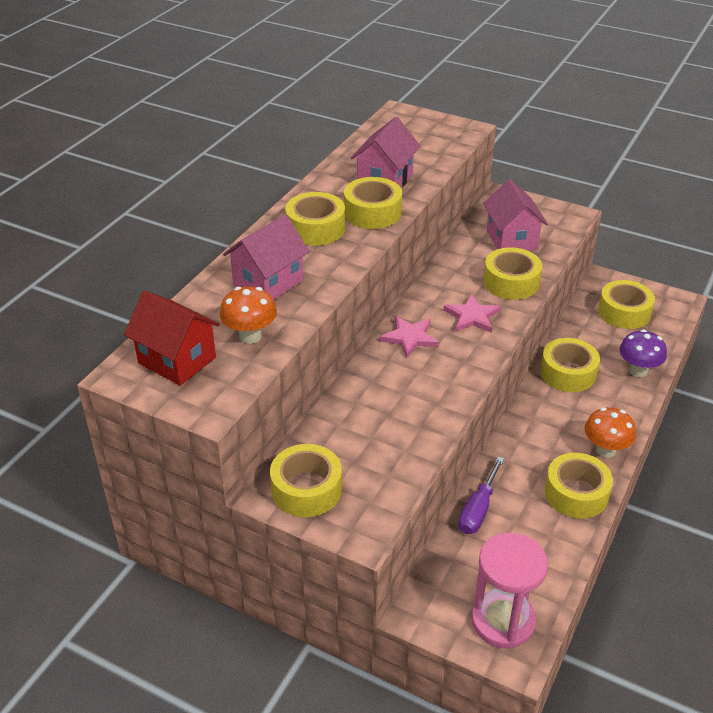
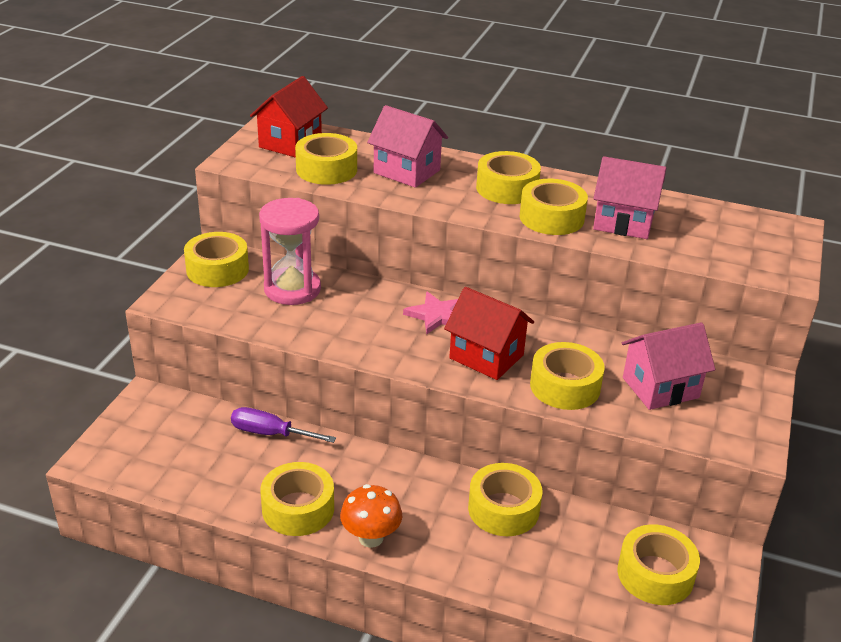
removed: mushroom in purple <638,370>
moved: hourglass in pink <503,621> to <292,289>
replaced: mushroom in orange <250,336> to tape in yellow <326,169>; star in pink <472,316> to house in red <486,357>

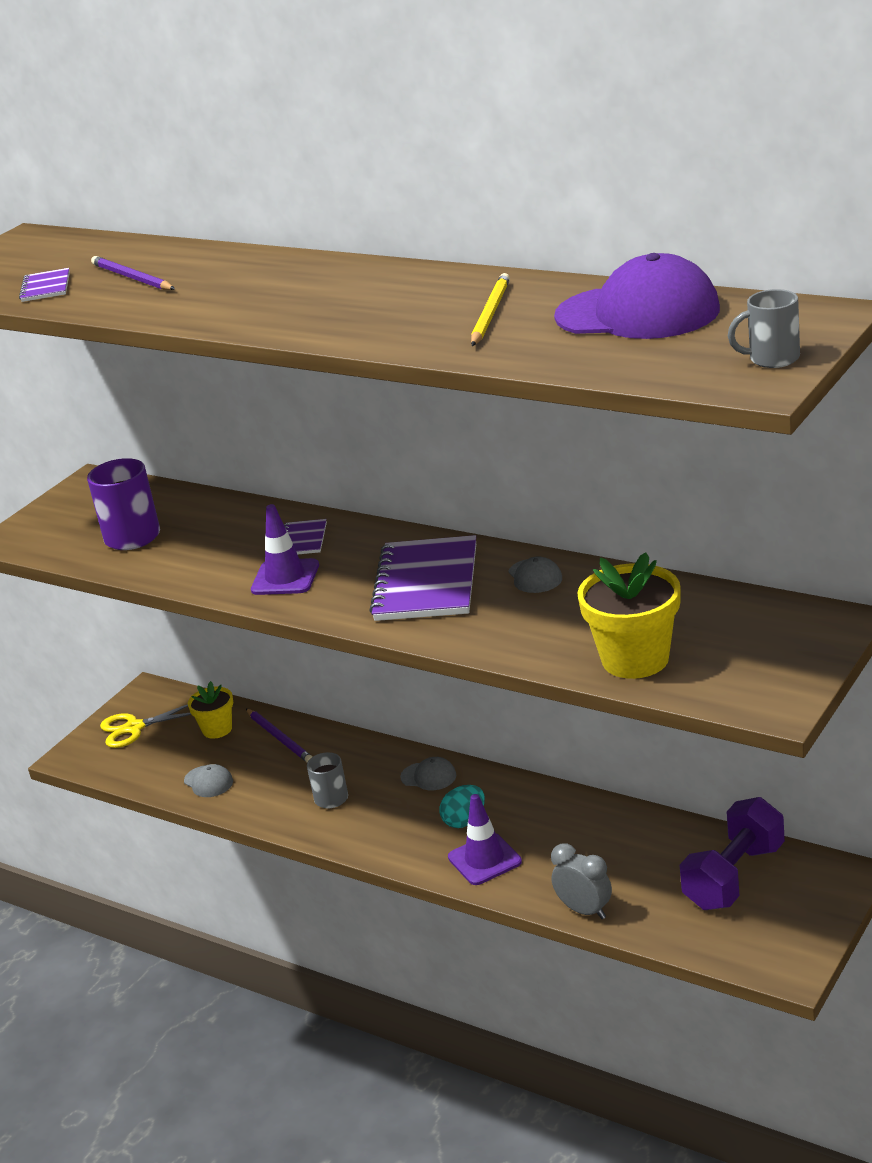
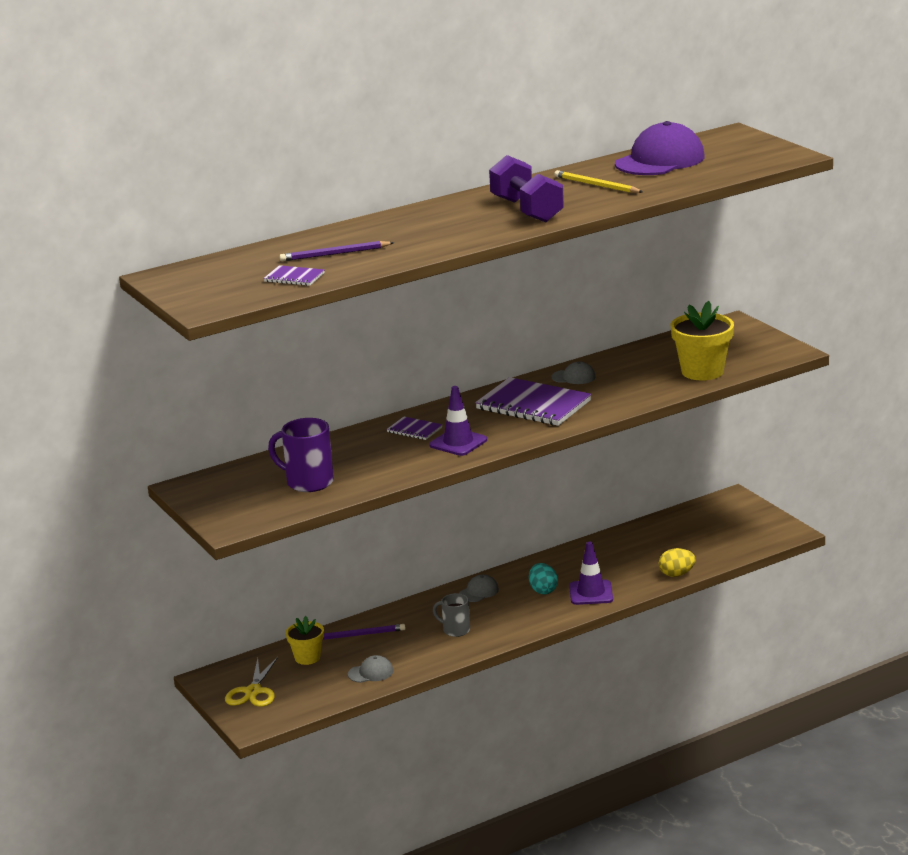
removed: mug in grey <772,359>
moved: dumbbell in purple <734,877> to <527,210>
replaced: clock in grey <584,910> to egg in yellow <676,574>

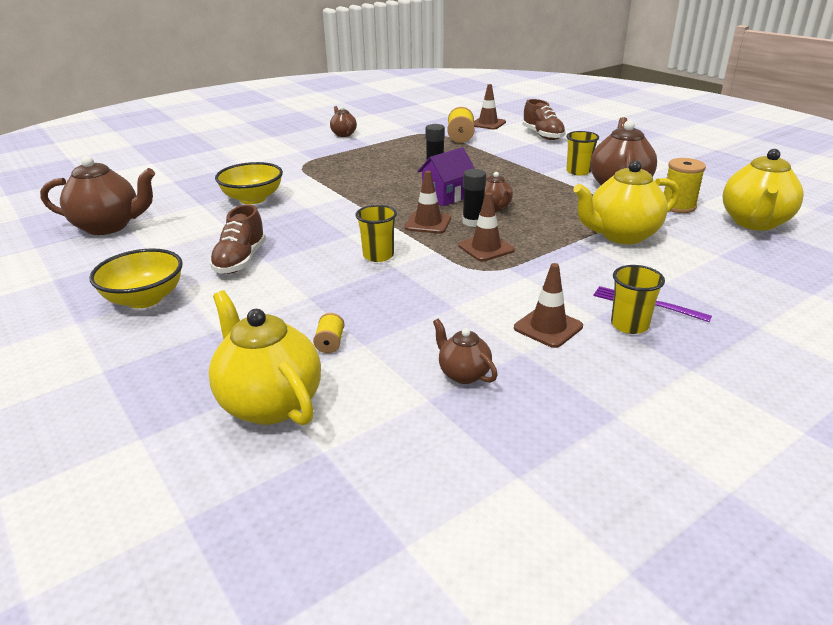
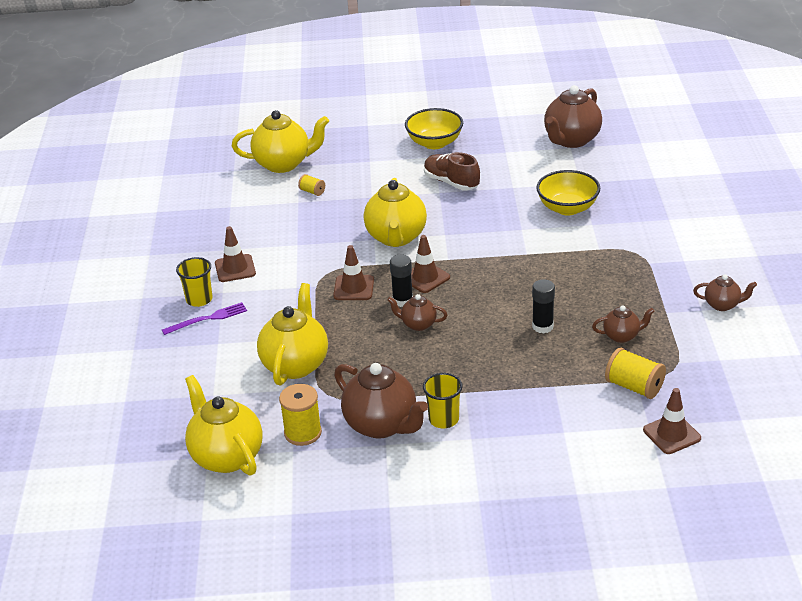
removed: house in purple <446,196>; shoe in brown <542,135>
moved: teapot in brown <463,374> to <622,336>
replaced: cup in yellow <378,256> to teapot in yellow <396,237>

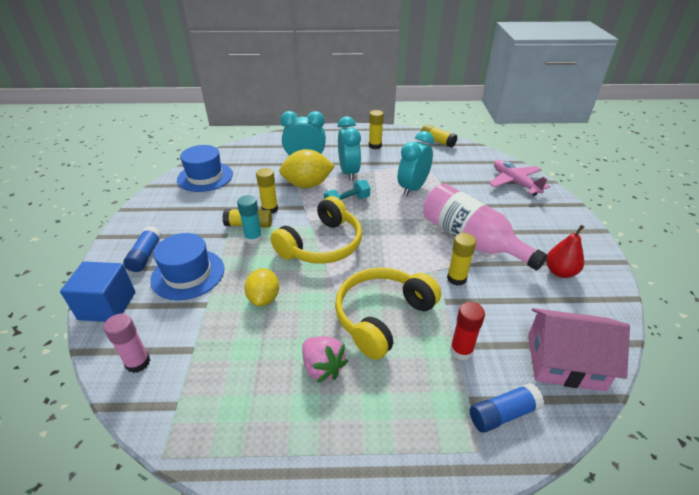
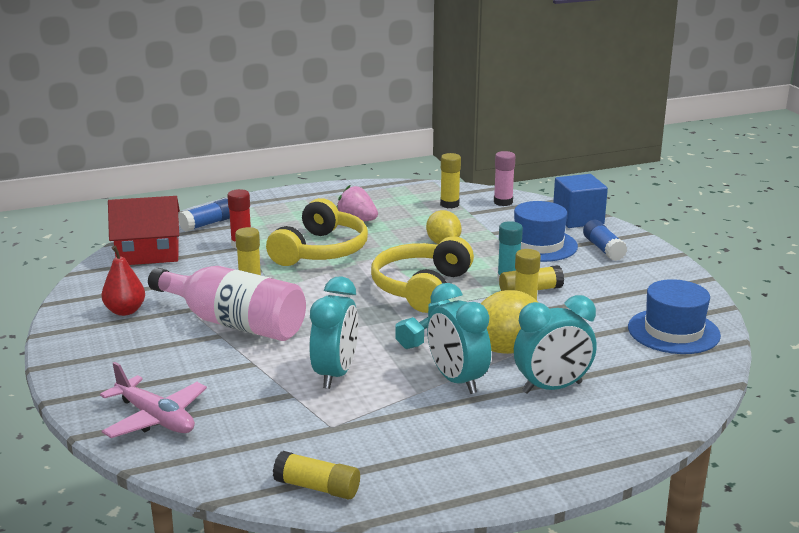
moved: glue stick in yellow <375,146> to <449,204>
recoloured: house in pink <564,361> to house in red <148,253>

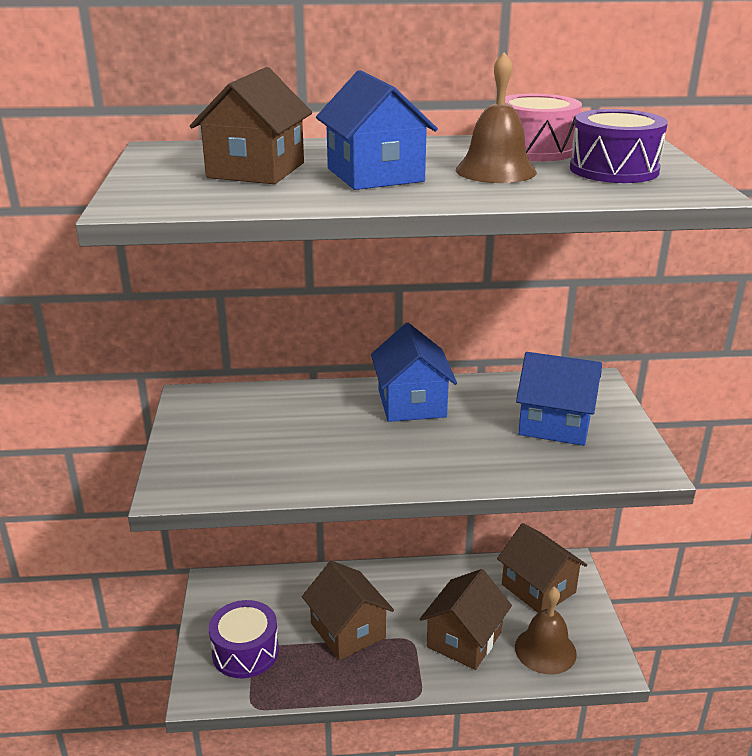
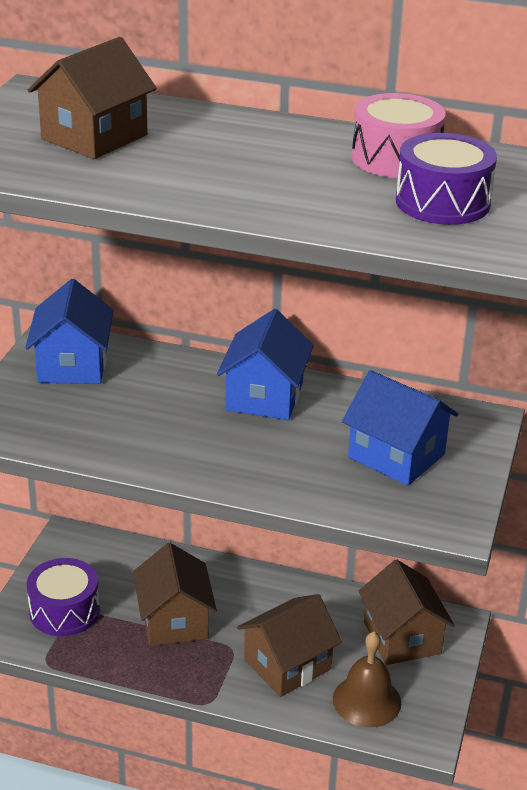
removed: bell in brown <495,171>
moved: house in blue <375,175> to <72,365>

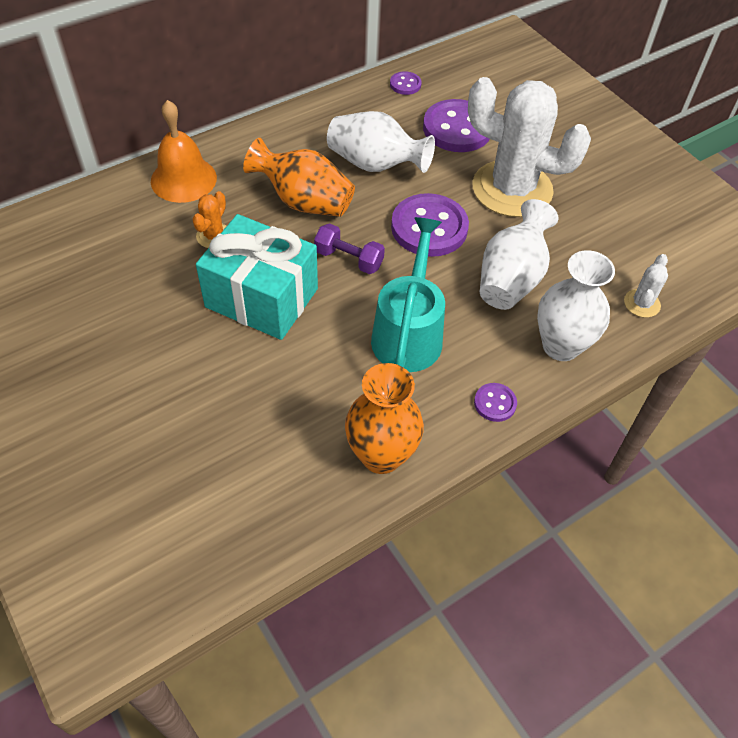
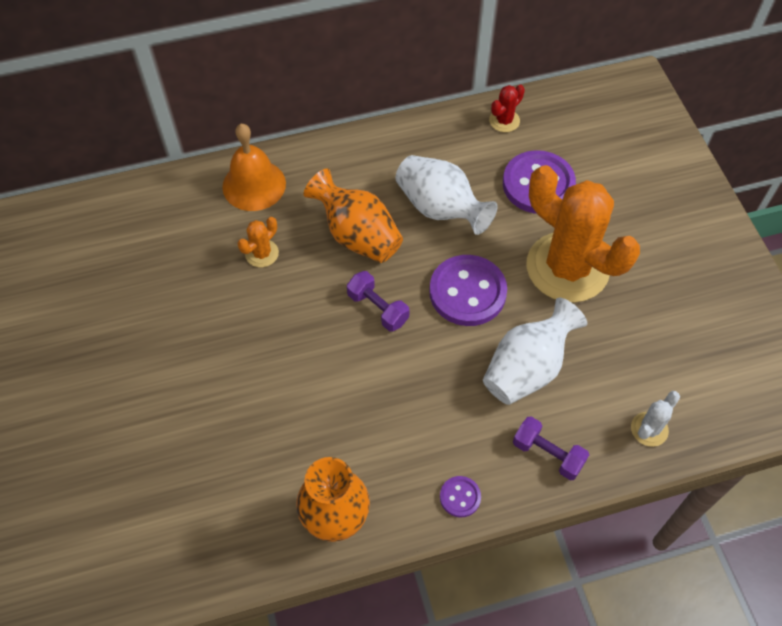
removed: gift in turquoise <262,298>; watering can in turquoise <408,332>
replaced: button in purple <405,84> to cactus in red <504,121>; vase in white <561,346> to dumbbell in purple <548,454>
recoloured: cactus in white <512,189> to cactus in orange <567,267>

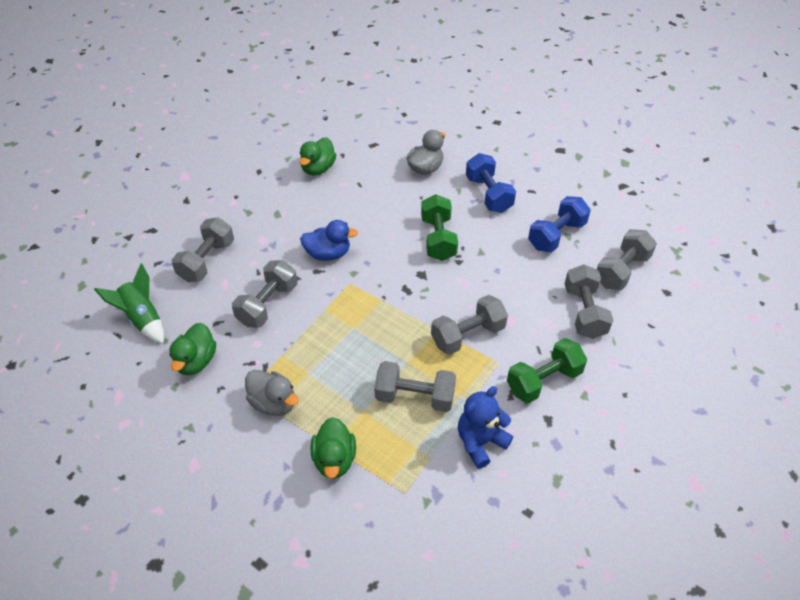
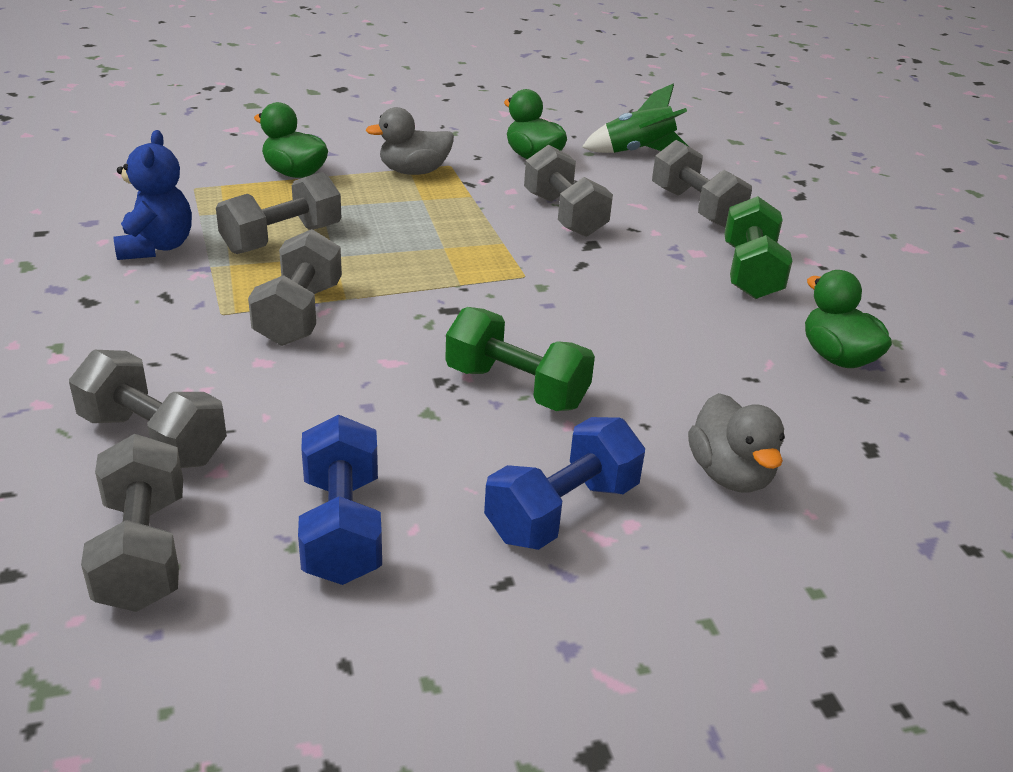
removed: duck in blue <328,254>
moved: dumbbell in green <544,381> to <750,272>
turned: dumbbell in blue <488,194> = <562,511> 60 degrees counterclockwise

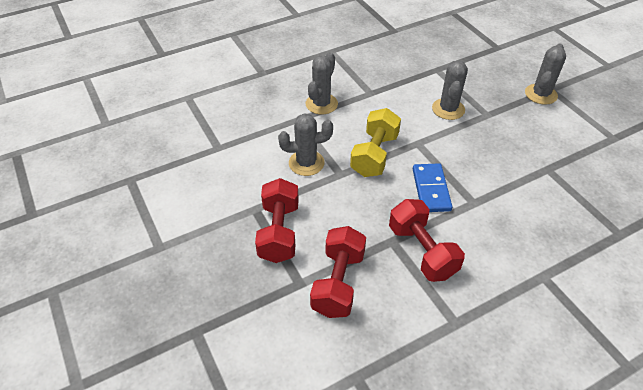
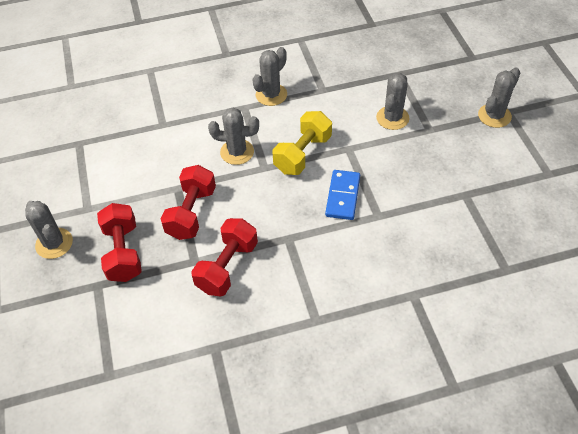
added: cactus in grey <54,243>
moved: dumbbell in red <422,251> to <123,252>

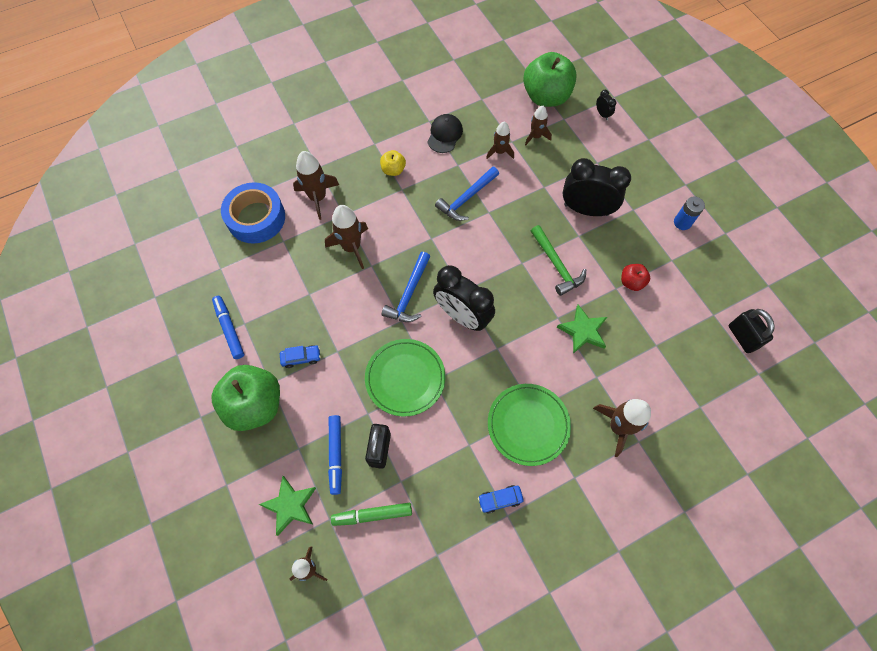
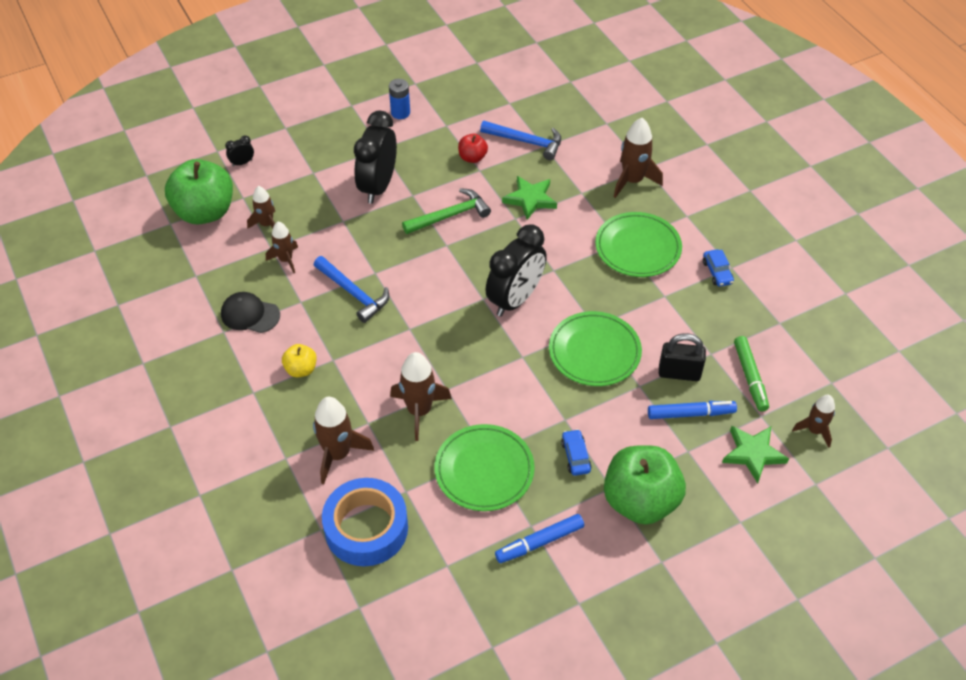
removed: padlock in black <742,337>
added: plate in green <484,470>
moved: hammer in blue <409,294> to <526,142>

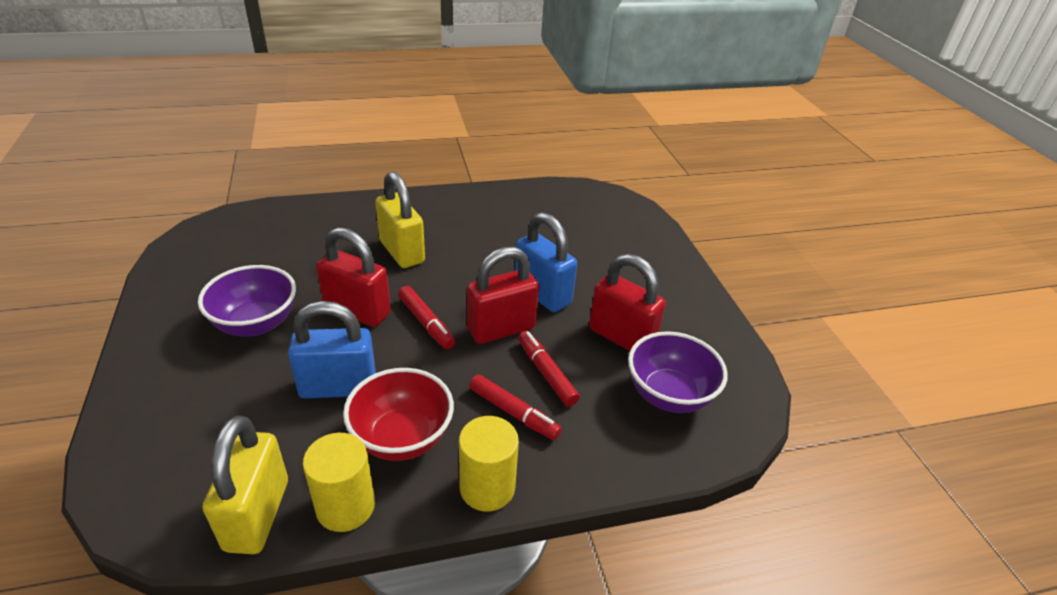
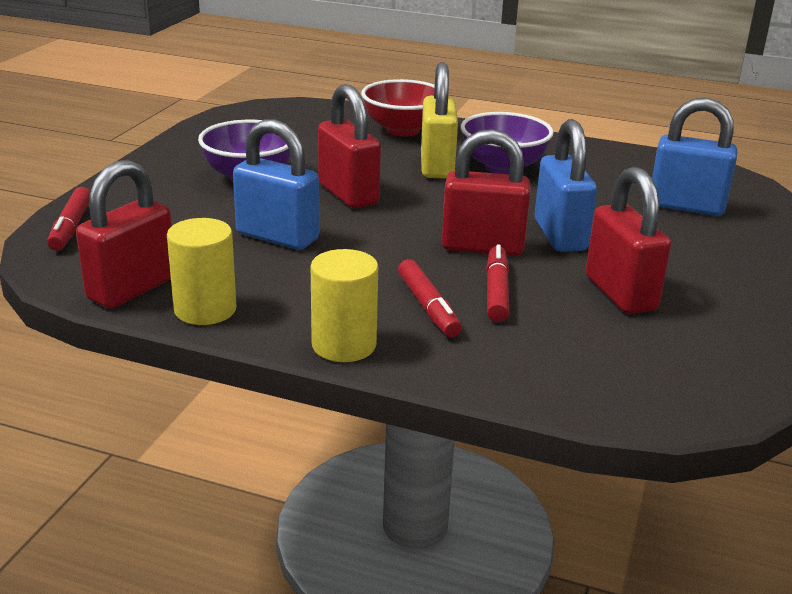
added: padlock in blue <686,206>
moved: bowl in red <402,438> to <402,130>; marker in red <426,323> to <71,227>; bowl in purple <669,395> to <503,167>
recoloured: padlock in yellow <257,515> to padlock in red <132,289>

